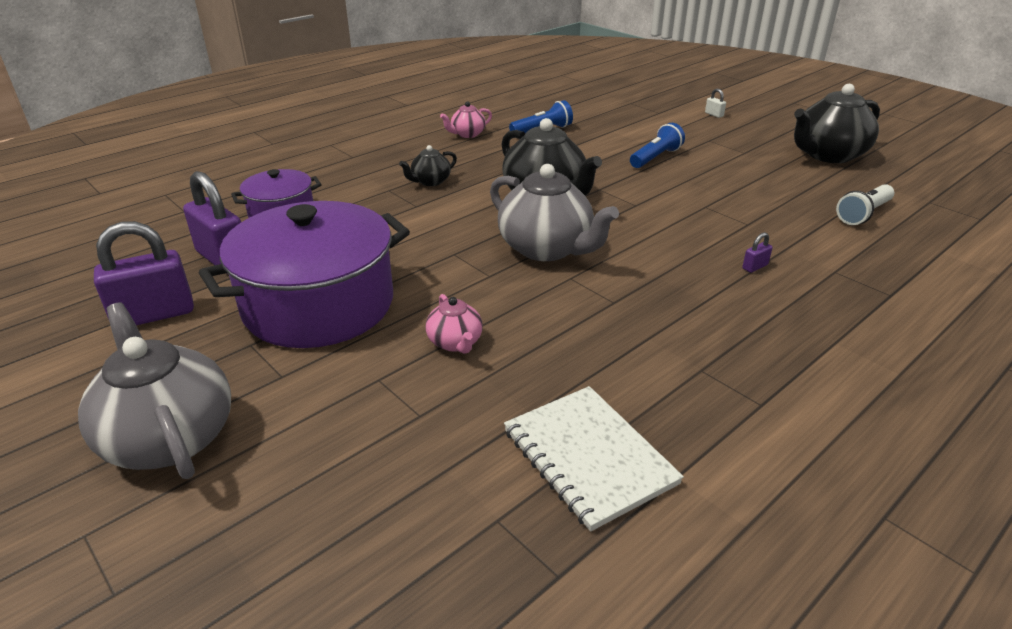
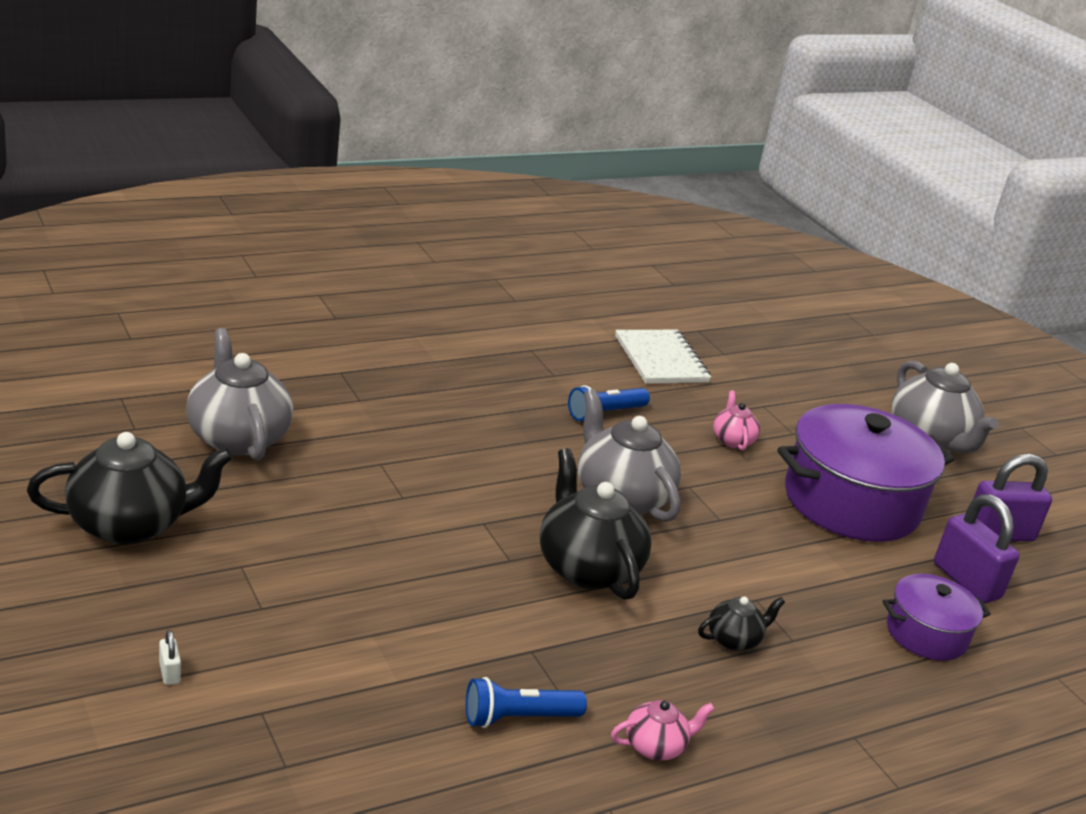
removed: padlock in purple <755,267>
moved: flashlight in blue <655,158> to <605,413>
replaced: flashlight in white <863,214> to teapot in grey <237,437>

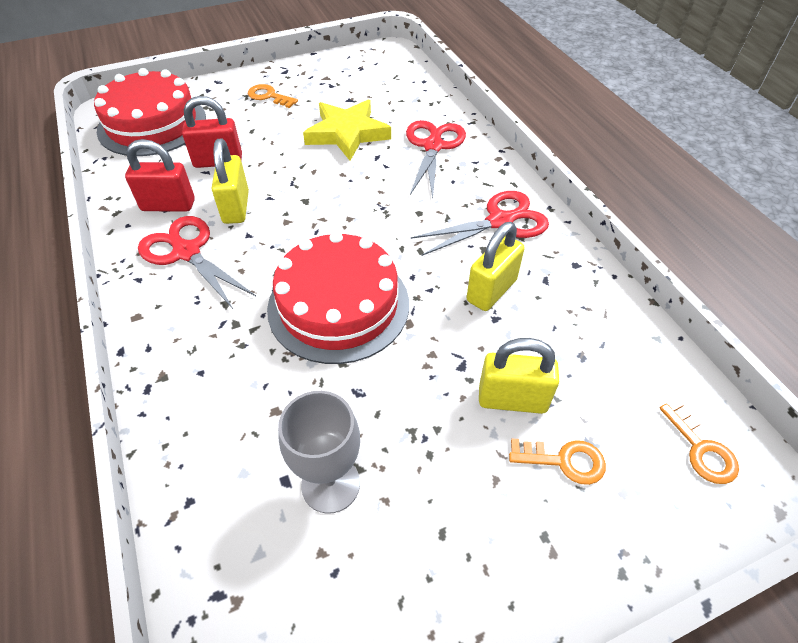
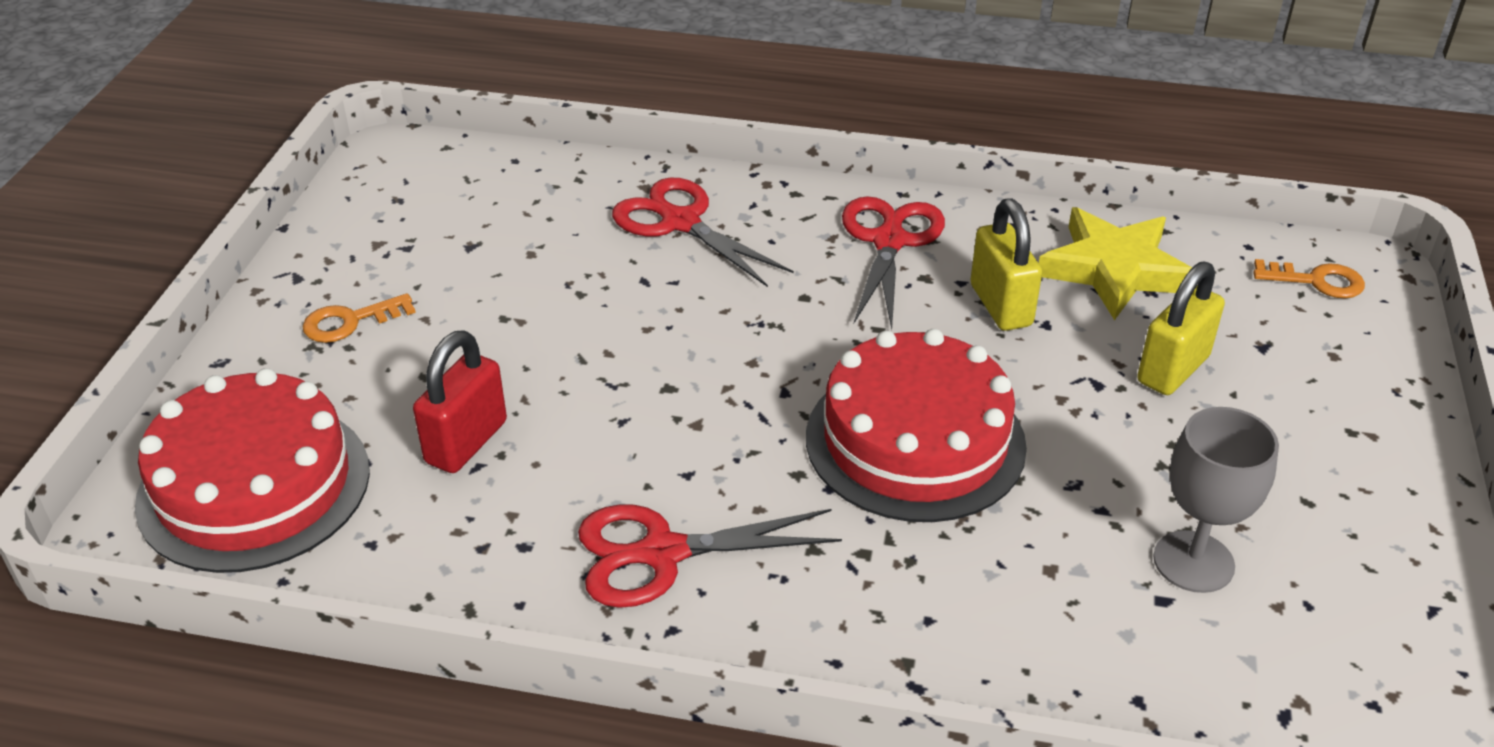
removed: padlock in red <168,205>; padlock in yellow <236,207>; key in orange <564,460>
moved: star in yellow <347,134> to <1114,270>

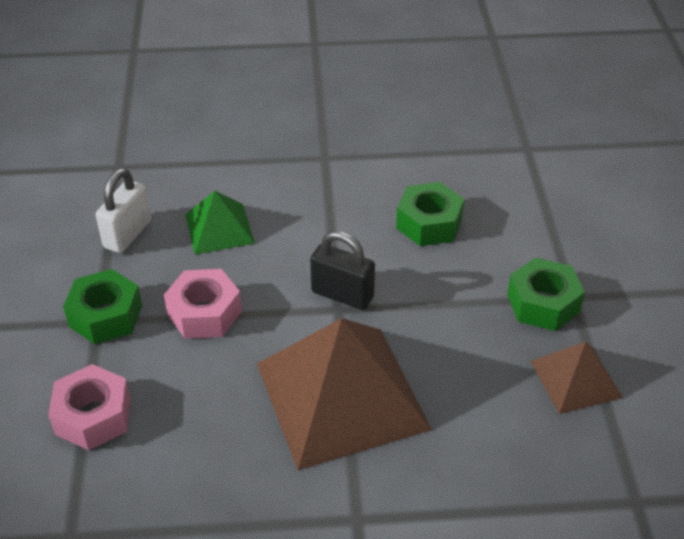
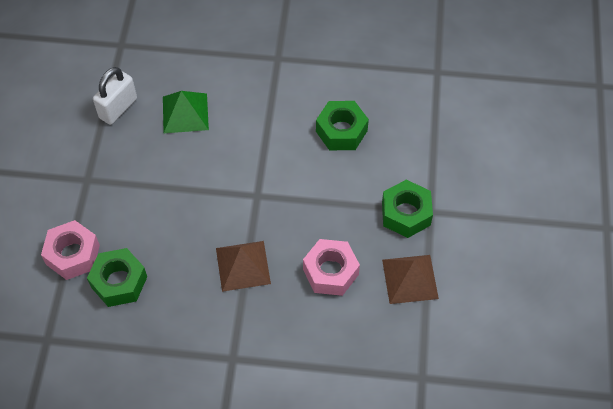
removed: padlock in black <342,295>
moved: nut in green <106,316> to <119,282>; nut in pink <204,313> to <330,272>
resized: pyramid in brown <341,395> = <243,265> x0.51

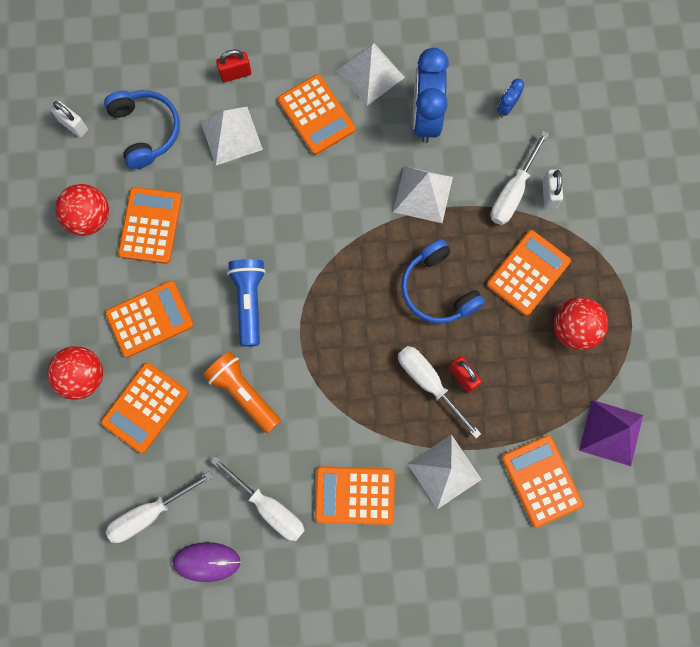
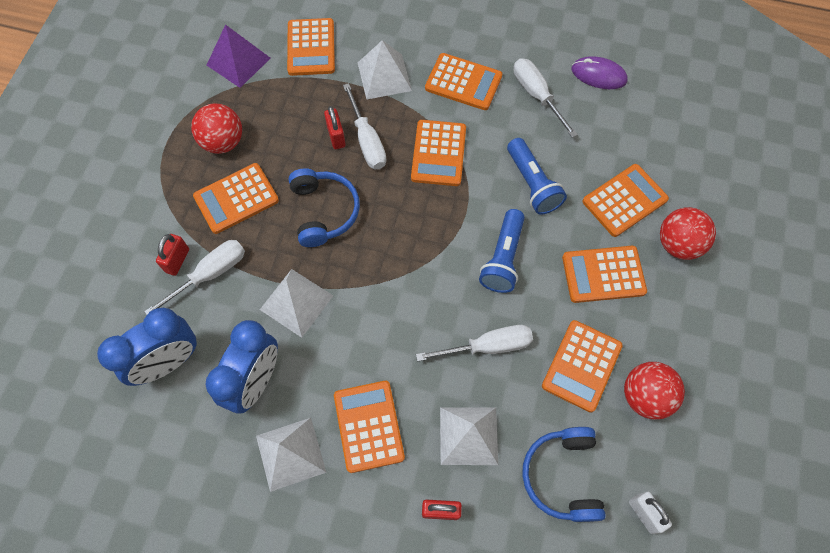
added: calculator in orange <438,153>
moved: screwdriver in white <149,513> to <488,346>
recoloured: flashlight in orange <243,393> to flashlight in blue <532,184>; padlock in white <549,194> to padlock in red <177,260>
resized: clock in blue <506,107> = <168,362> x2.22

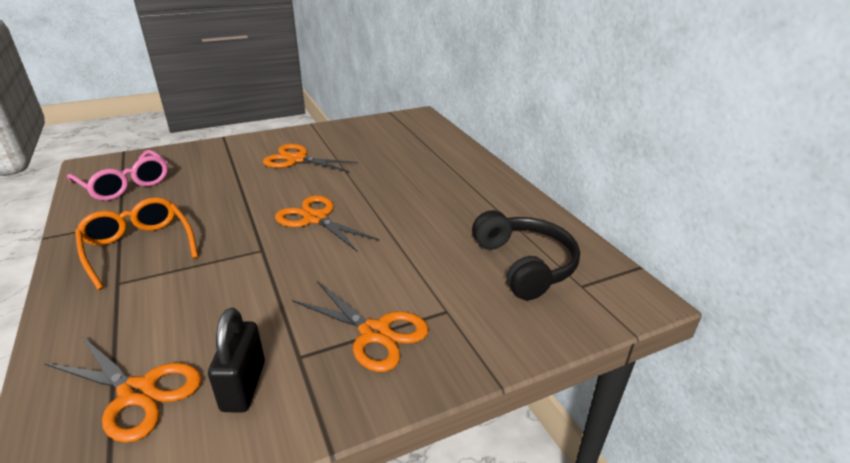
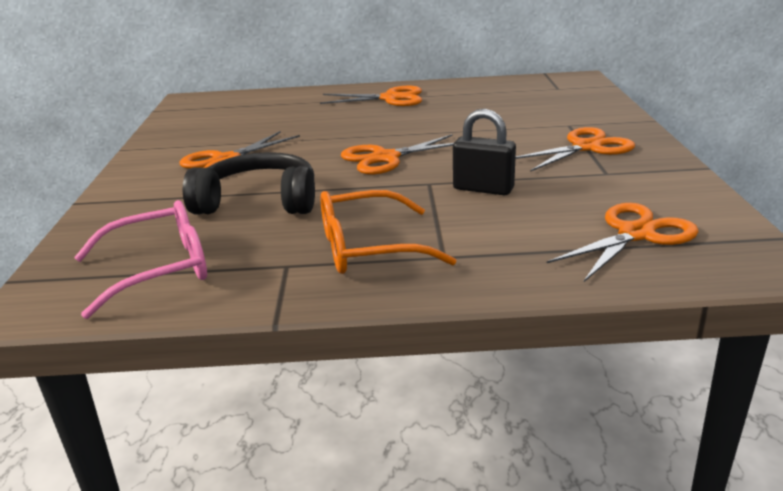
added: scissors in orange <390,98>
moved: padlock in black <244,386> to <483,189>; headphones in black <524,265> to <258,202>

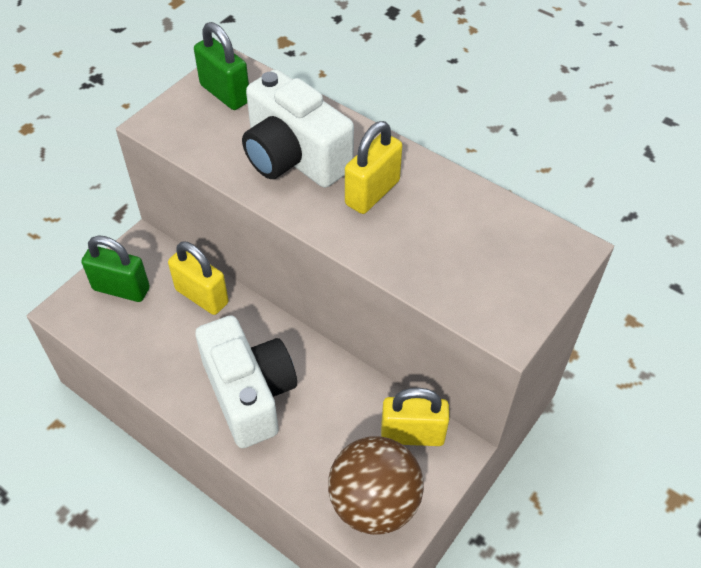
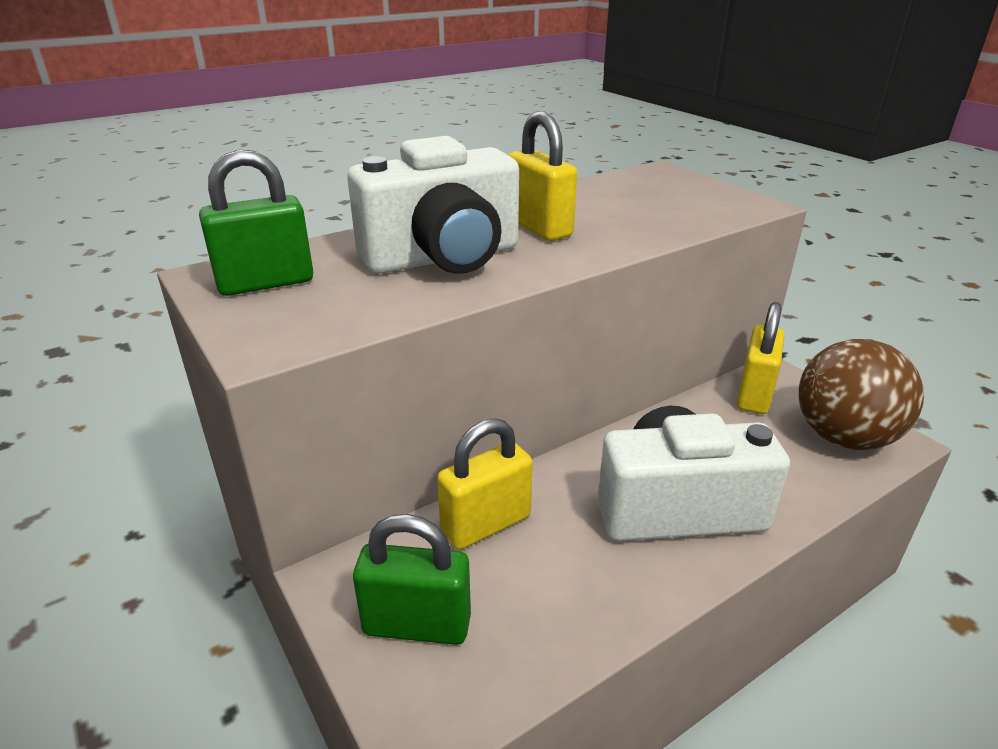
turned: padlock in green <121,289> = <417,625> 60 degrees clockwise

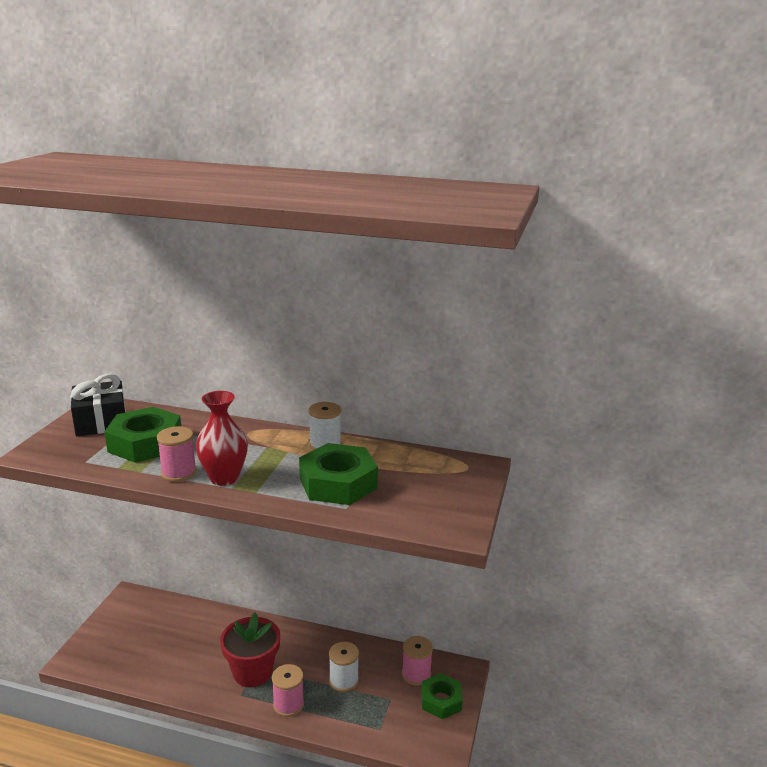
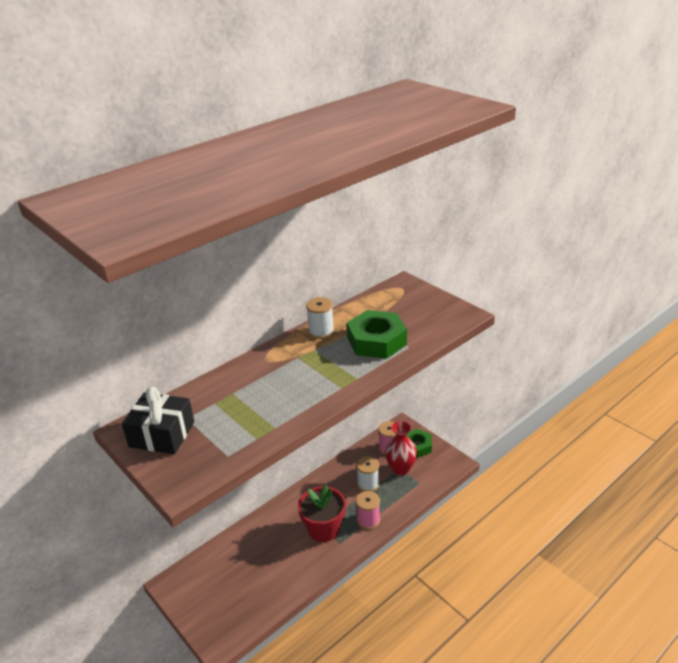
removed: nut in green <145,443>; spool in pink <179,473>
moved: vase in red <224,478> to <400,469>

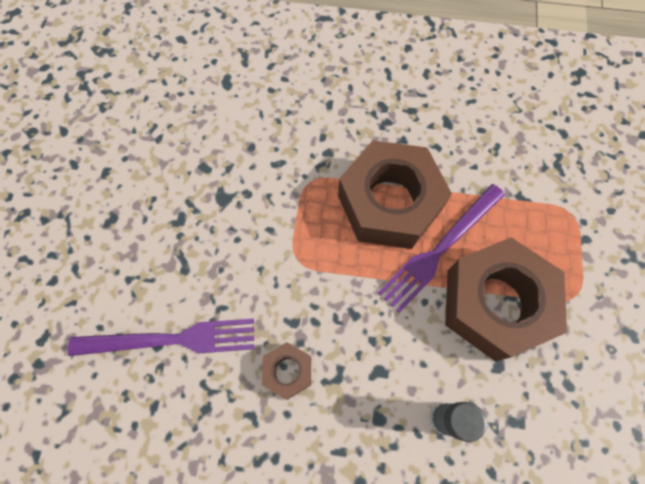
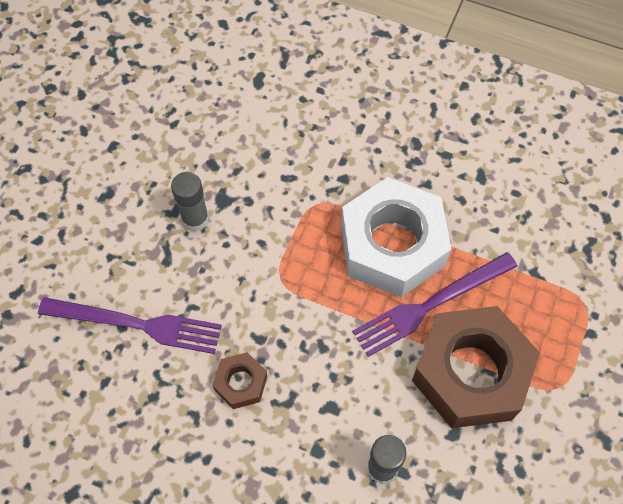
added: glue stick in grey <195,219>
recoloured: nut in brown <389,203> to nut in white <392,245>

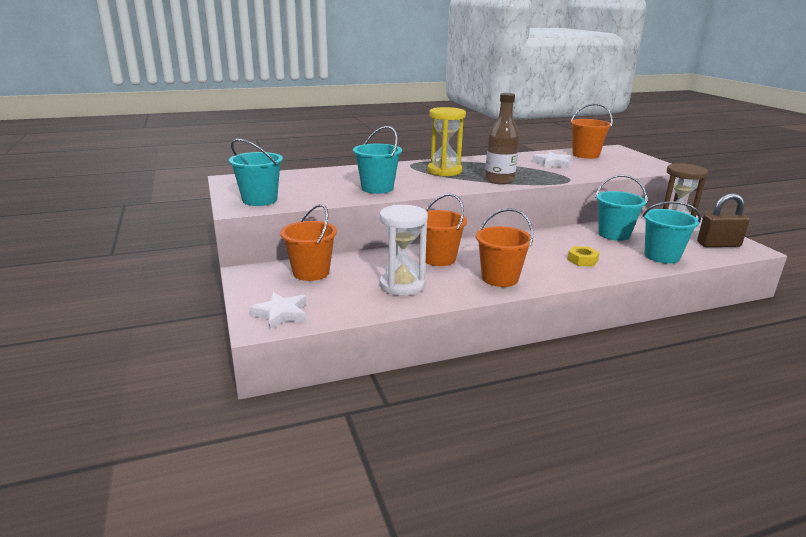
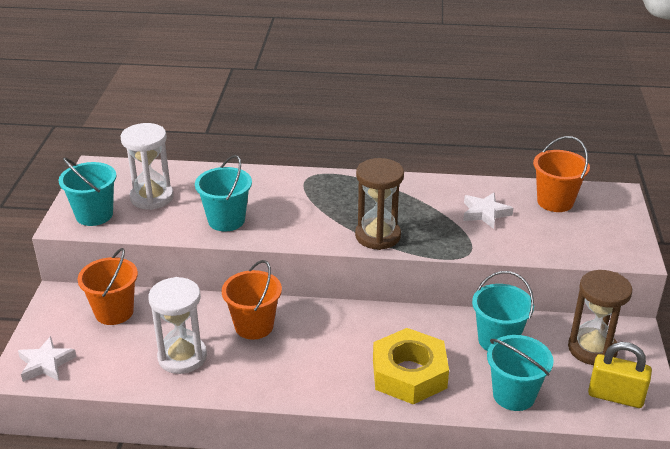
removed: hourglass in yellow <444,171>; bucket in orange <499,278>
added: hourglass in white <152,197>
replaced: bottle in brown <499,180> to hourglass in brown <378,236>
recoloured: padlock in brown <718,244> to padlock in yellow <615,396>
resized: nut in yellow <582,260> = <409,374> x2.20

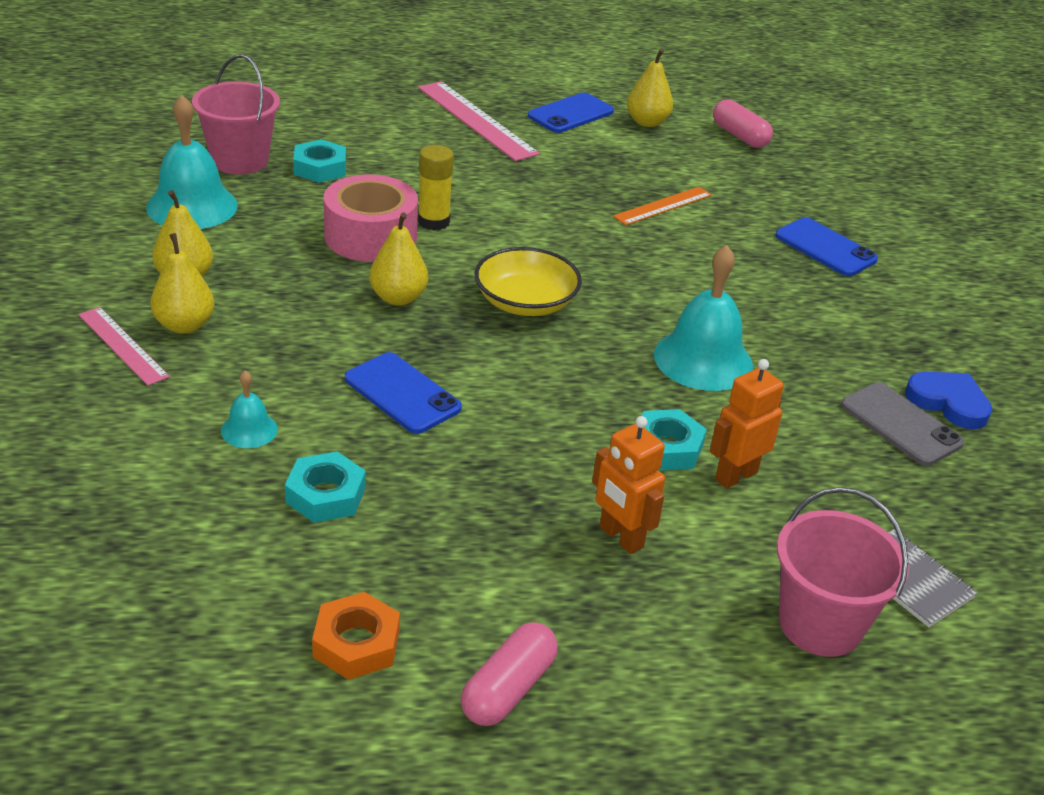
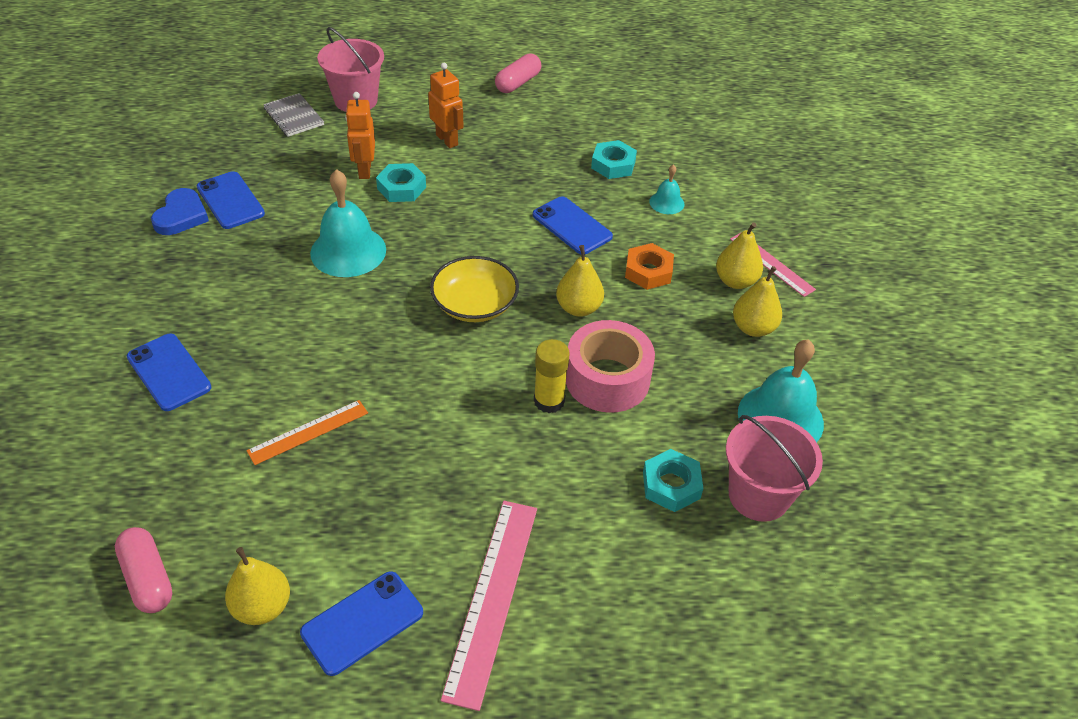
moved: nut in orange <356,643> to <648,271>
recoloured: phone in grey <900,424> to phone in blue <230,200>
turned: ruler in pink <476,120> = <492,598> 45 degrees clockwise; robot in orange <735,475> = <364,170> 120 degrees clockwise; heart in blue <948,402> = <181,216> 120 degrees counterclockwise

